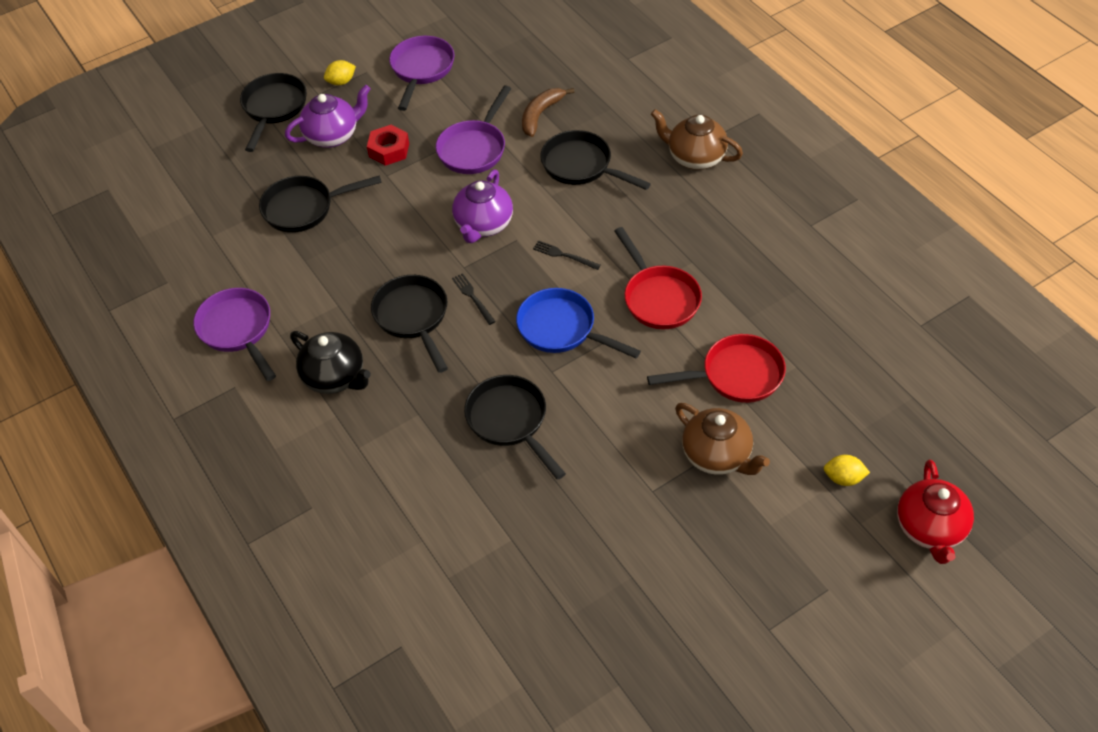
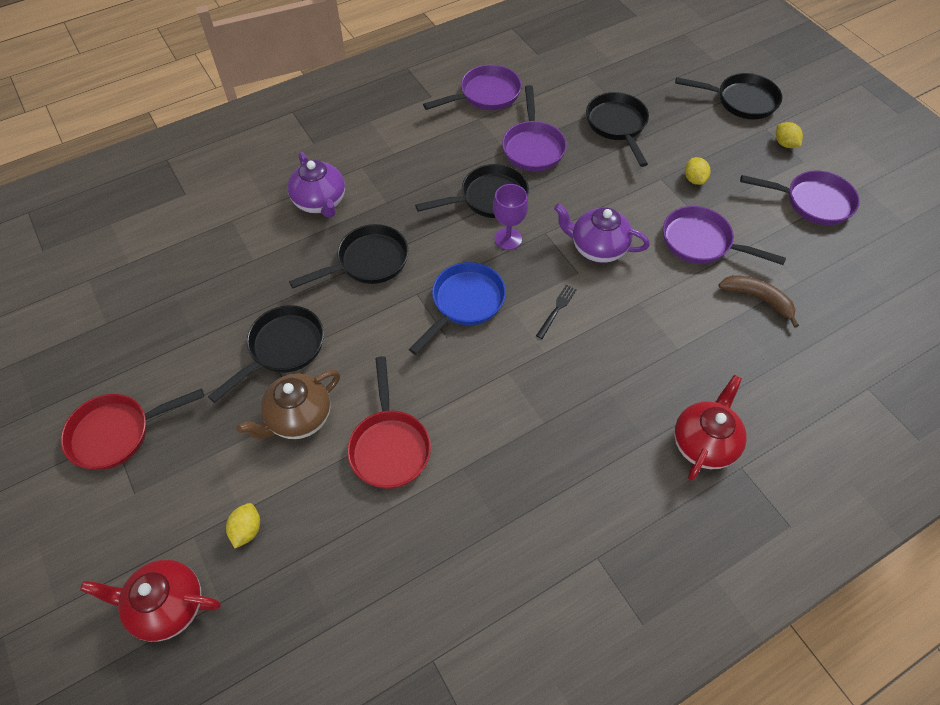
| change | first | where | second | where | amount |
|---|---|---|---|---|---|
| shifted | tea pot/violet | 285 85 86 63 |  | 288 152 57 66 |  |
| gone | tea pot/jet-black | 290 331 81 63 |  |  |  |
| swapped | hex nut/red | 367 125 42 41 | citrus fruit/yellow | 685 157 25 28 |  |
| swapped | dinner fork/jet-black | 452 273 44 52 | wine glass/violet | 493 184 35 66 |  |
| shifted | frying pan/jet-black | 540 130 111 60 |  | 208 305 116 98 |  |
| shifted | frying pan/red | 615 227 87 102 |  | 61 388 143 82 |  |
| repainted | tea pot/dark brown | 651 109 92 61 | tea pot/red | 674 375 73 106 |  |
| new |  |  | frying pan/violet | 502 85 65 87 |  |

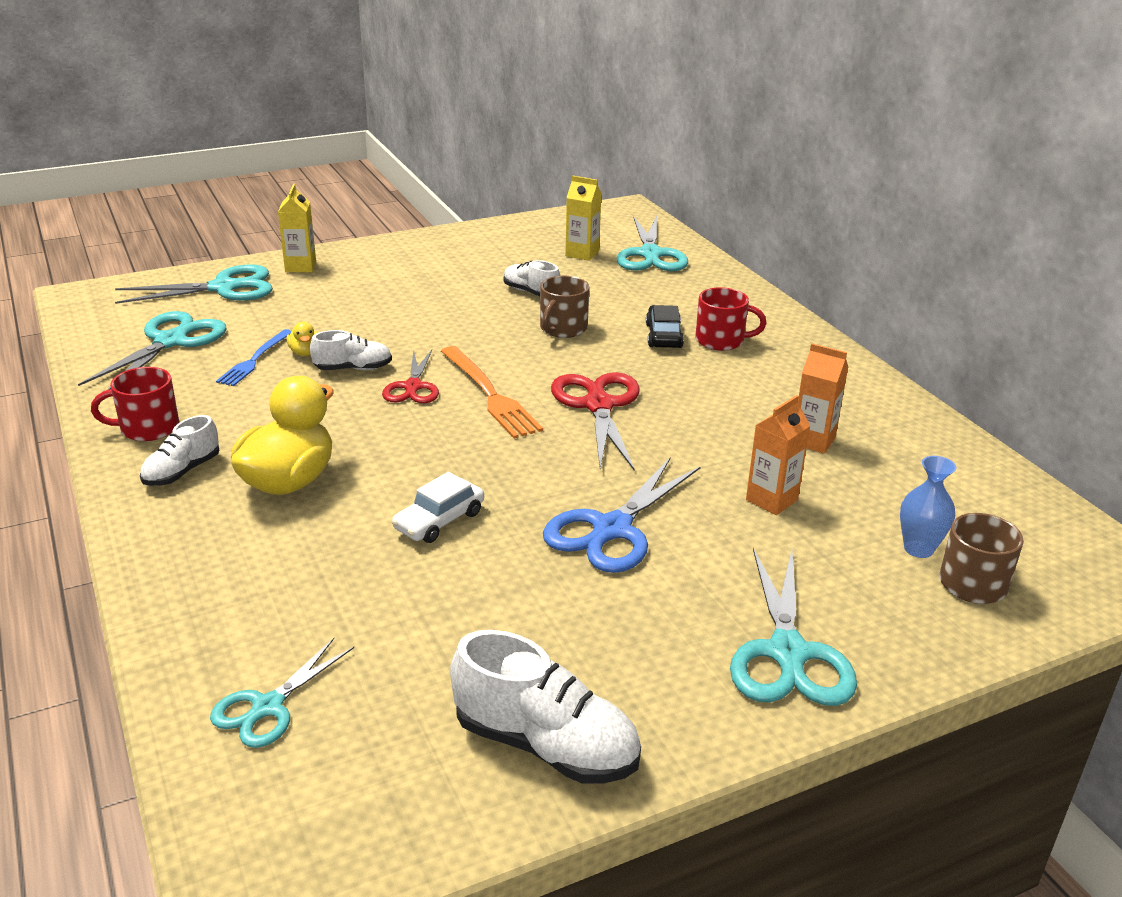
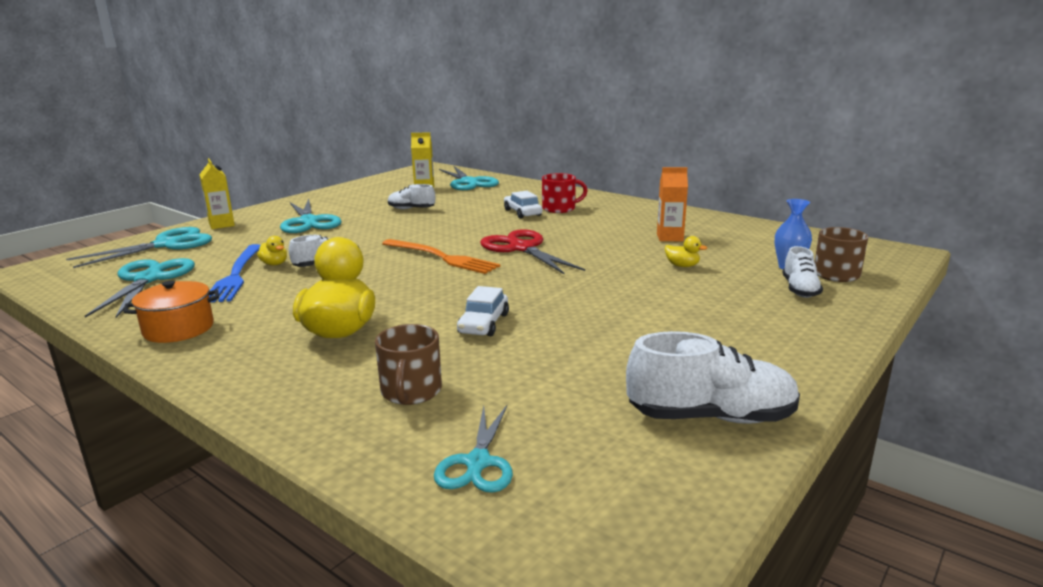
| change | first | where | second | where | amount |
|---|---|---|---|---|---|
| swapped | coffee mug/red | 91 367 88 74 | cooking pot/orange-coloured | 123 281 96 62 |  |
| shifted | sneaker/pure white | 140 415 79 71 |  | 783 246 40 52 |  |
| scaled | dinner fork/royal blue | 216 329 75 57 |  | 209 244 51 58 | x1.52 |
| gone | pair of scissors/red | 382 350 57 53 |  |  |  |
| shifted | coffee mug/dark brown | 540 276 49 62 |  | 375 324 67 81 |  |
| gone | pair of scissors/royal blue | 543 458 158 115 |  |  |  |
| repainted | car/jet-black | 646 305 38 43 | car/pure white | 504 191 38 27 |  |
| shifted | pair of scissors/aqua | 730 548 127 158 |  | 280 199 62 34 |  |
| swapped | juice carton/orange-coloured | 746 395 64 120 | toy duck/yellow | 665 236 42 31 |  |

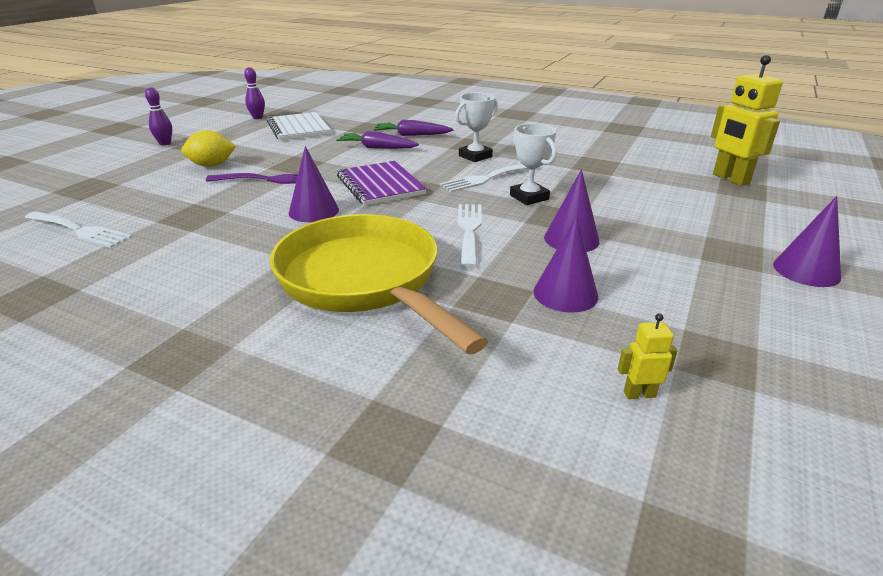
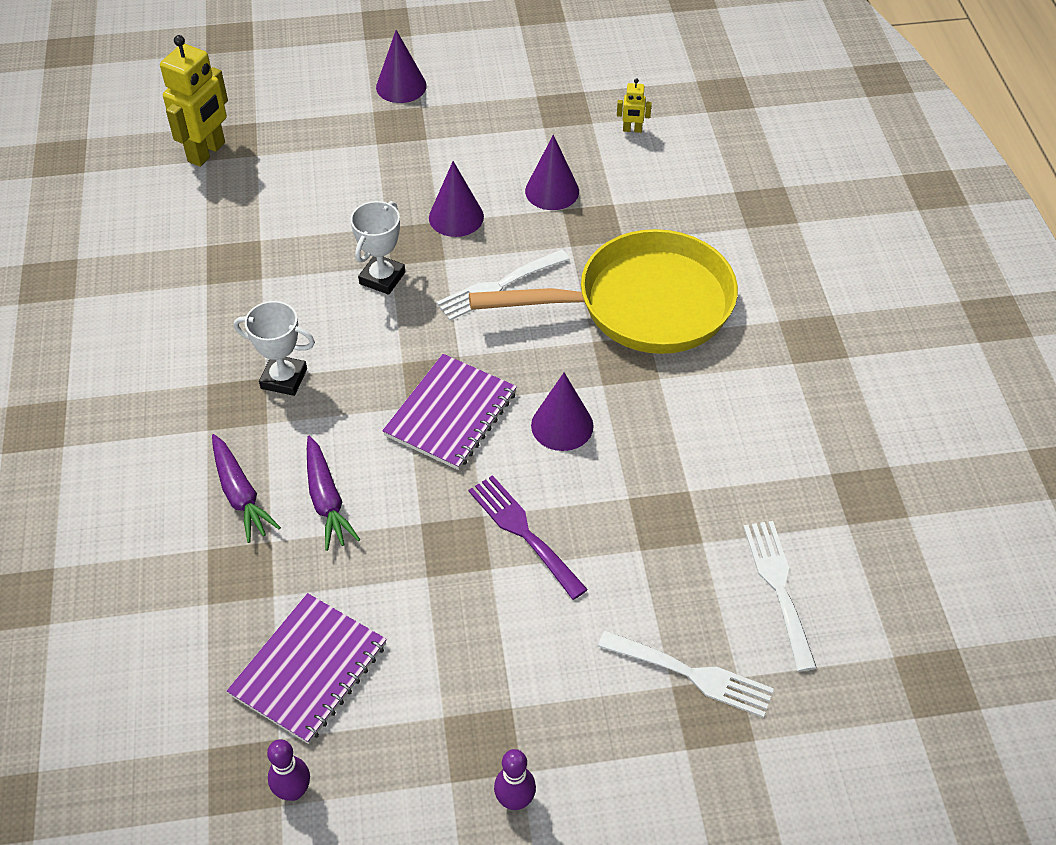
| change | first | where | second | where | amount |
|---|---|---|---|---|---|
| gone | citrus fruit/yellow | 181 130 55 37 |  |  |  |
| repainted | notepad/pure white | 267 112 64 28 | notepad/violet | 227 593 160 151 |  |
| rotated | frying pan/yellow | 270 214 218 140 |  | 469 229 269 125 | 120 degrees counterclockwise |
| shifted | dinner fork/pure white | 440 164 88 28 |  | 598 630 176 88 |  |
| rotated | robot figure/yellow | 618 313 60 86 |  | 617 78 35 55 | 45 degrees counterclockwise |

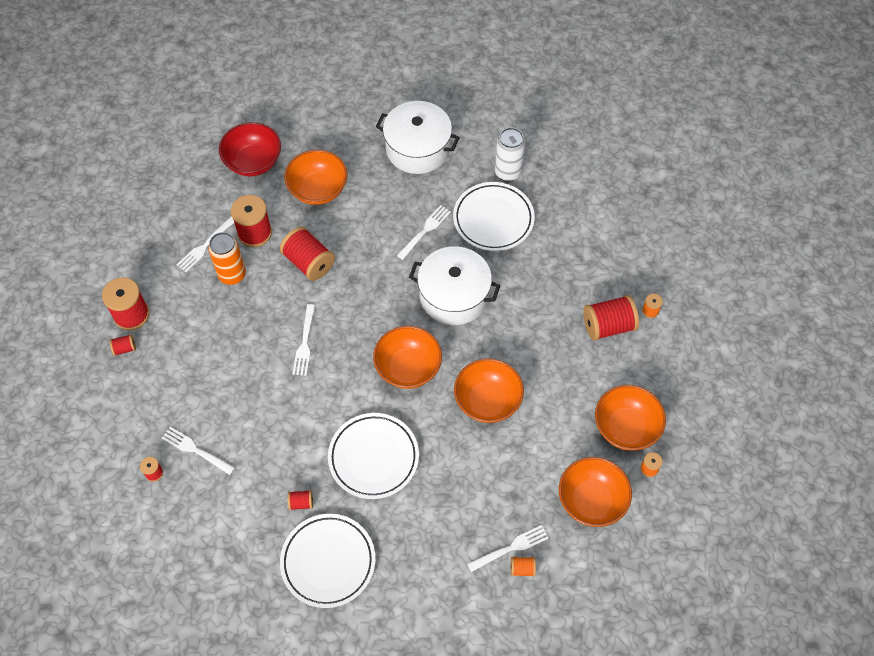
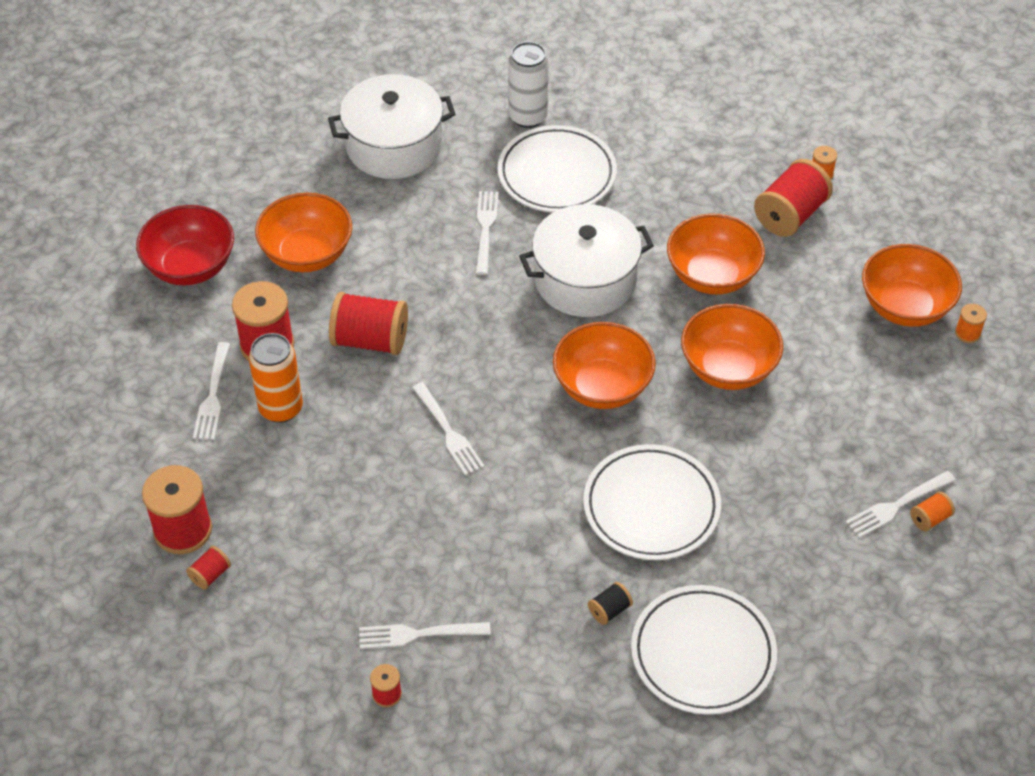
| change | first | where | second | where | amount |
|---|---|---|---|---|---|
| repainted | reel of thread/red | 288 490 25 20 | reel of thread/jet-black | 588 582 45 43 |  |
| rotated | dinner fork/pure white | 467 525 82 47 |  | 846 471 109 67 | 150 degrees counterclockwise |
| shifted | bowl/orange-coloured | 559 457 73 70 |  | 667 214 98 81 |  |

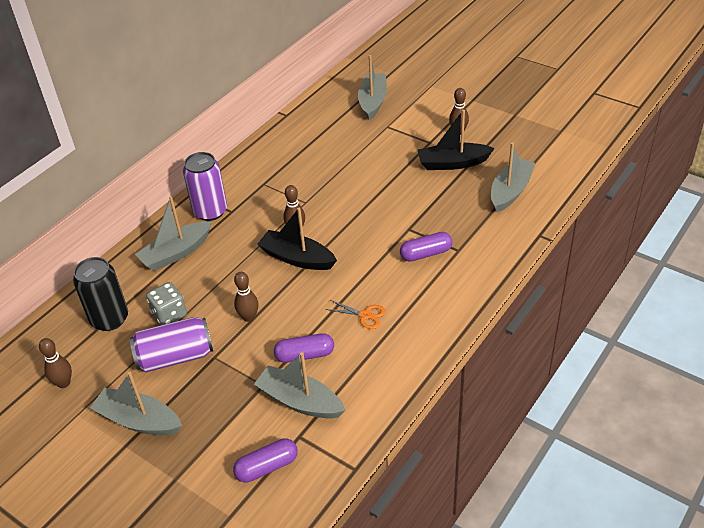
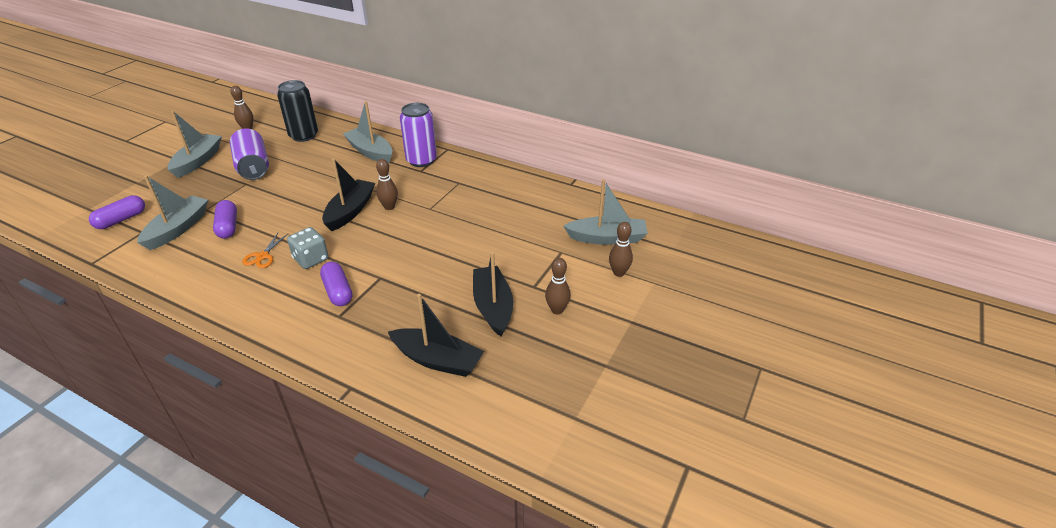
| change | first | where | second | where | amount |
|---|---|---|---|---|---|
| shifted | dice/gray | 146 282 41 43 |  | 287 227 42 42 |  |
| rotated | pill/violet | 233 438 65 45 |  | 89 195 56 34 | 75 degrees clockwise |
| shifted | bowling pin/dark brown | 234 272 25 50 |  | 609 222 24 55 |  |
| repainted | boat/gray | 491 143 44 69 | boat/jet-black | 388 294 96 83 |  |

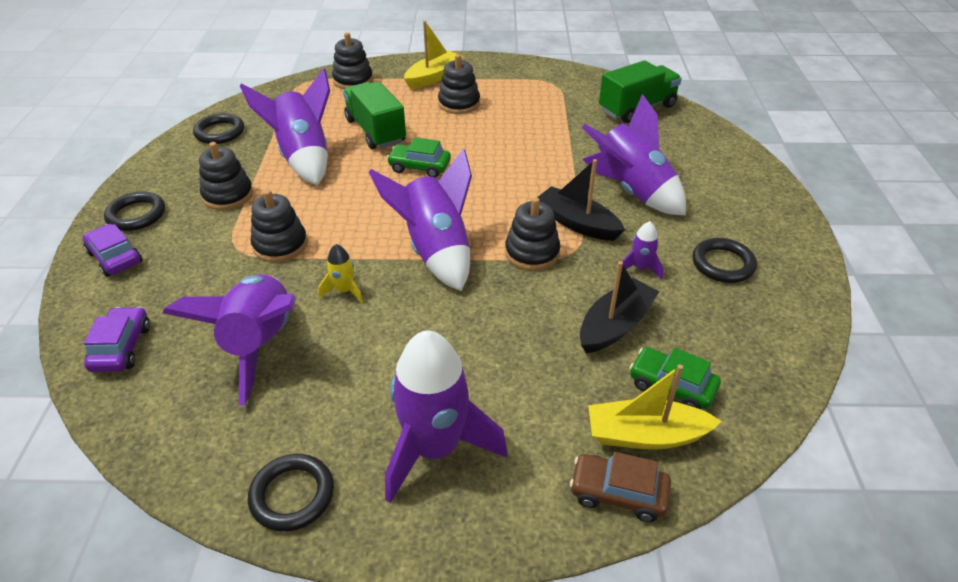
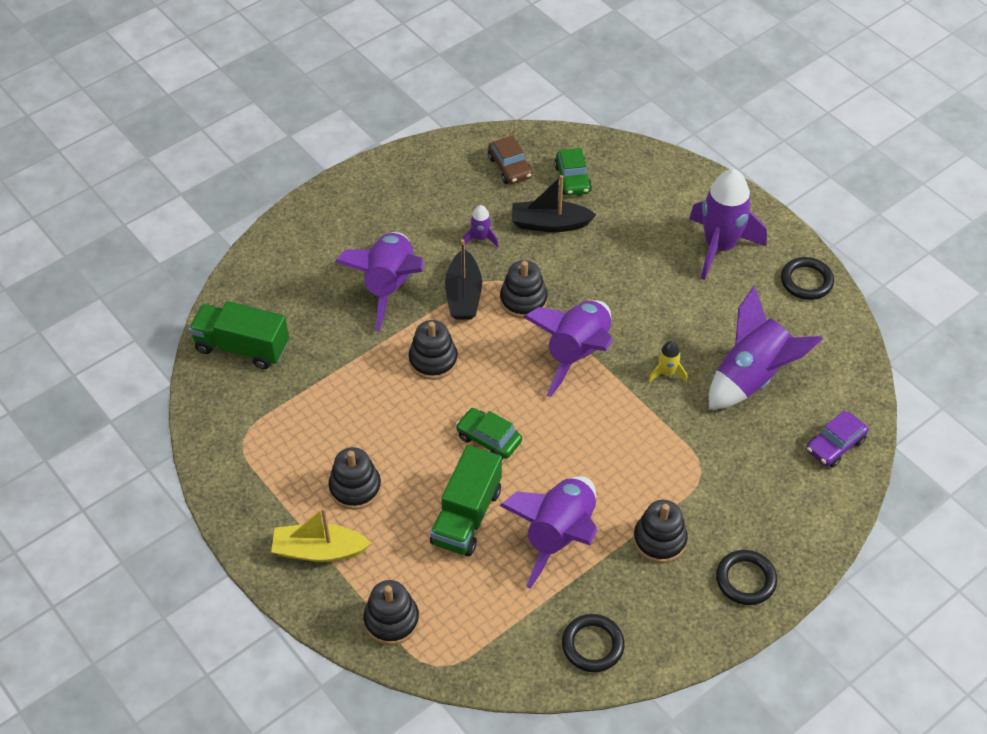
| change | first | where | second | where | amount |
|---|---|---|---|---|---|
| gone | car/violet | 83 224 59 53 |  |  |  |
| shifted | ring stacker/jet-black | 251 190 56 72 |  | 408 320 50 60 |  |
| rotated | car/leaf-green | 387 137 64 41 |  | 456 408 66 51 | 150 degrees clockwise |
| shifted | car/dark brown | 570 452 101 70 |  | 488 135 45 49 |  |
| gone | boat/yellow | 588 364 134 86 |  |  |  |
| gone | torus/jet-black | 692 238 65 45 |  |  |  |

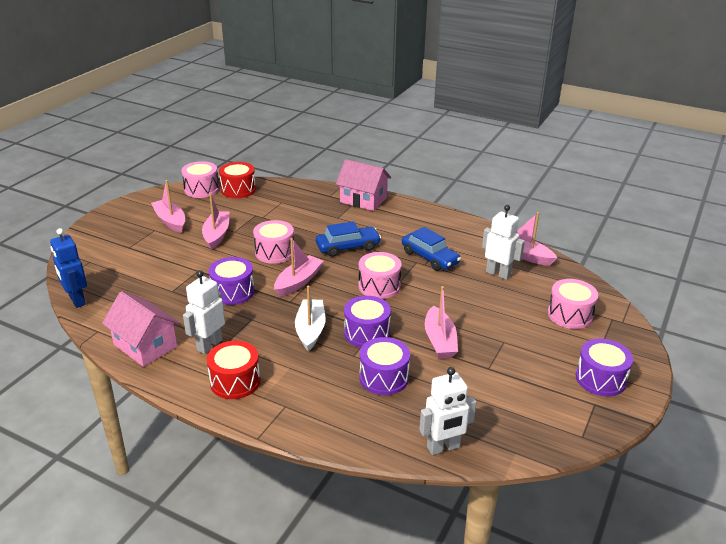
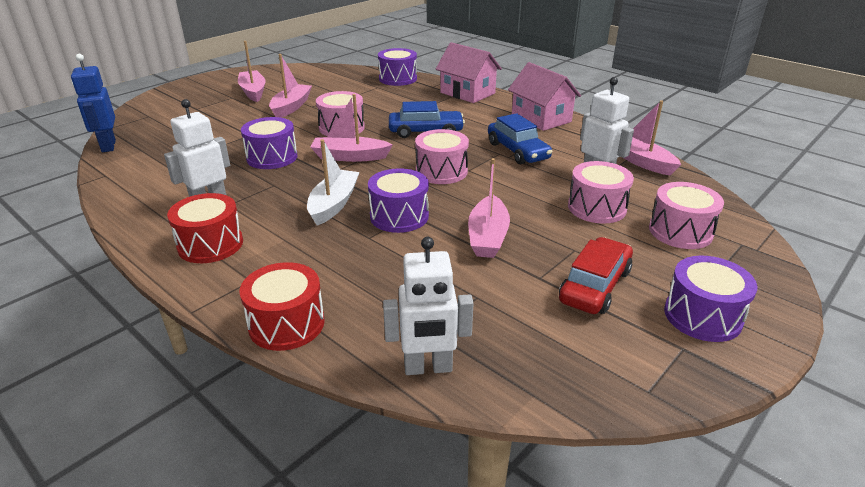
| change | first | where | second | where | amount |
|---|---|---|---|---|---|
| shifted | cottage/rose-pink | 102 291 78 76 |  | 508 62 73 69 |  |
| shifted | snare drum/rose-pink | 181 161 38 37 |  | 568 161 66 63 |  |
| shifted | snare drum/red | 219 162 37 36 |  | 239 262 86 89 |  |
| rotated | boat/rose-pink | 274 238 50 59 |  | 311 94 82 68 | 135 degrees counterclockwise |
| shifted | snare drum/violet | 359 337 51 58 |  | 378 48 39 38 |  |
| new |  |  | car/red | 559 237 74 77 |  |

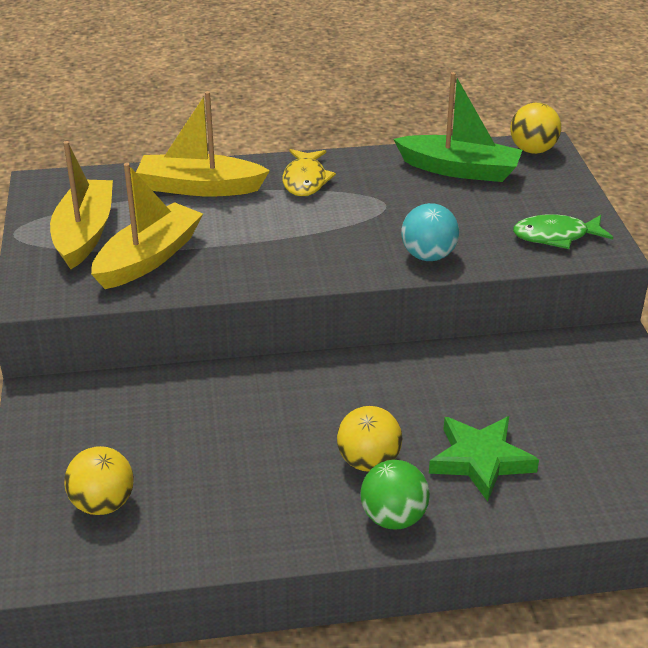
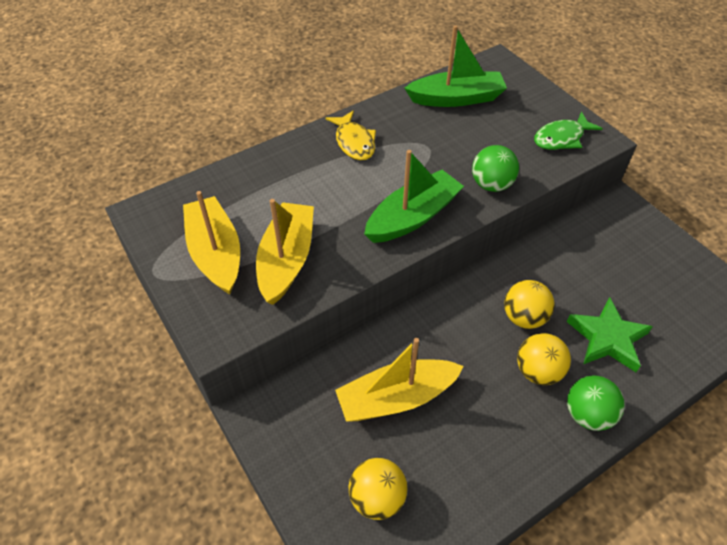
| change | first | where | second | where | amount |
|---|---|---|---|---|---|
| shifted | boat/yellow | 136 91 134 106 |  | 335 338 129 84 |  |
| repainted | ball/aqua | 401 203 58 58 | ball/leaf-green | 472 145 47 47 |  |
| shifted | ball/yellow | 510 103 51 51 |  | 504 280 51 49 |  |
| new |  |  | boat/leaf-green | 364 150 100 93 |  |

